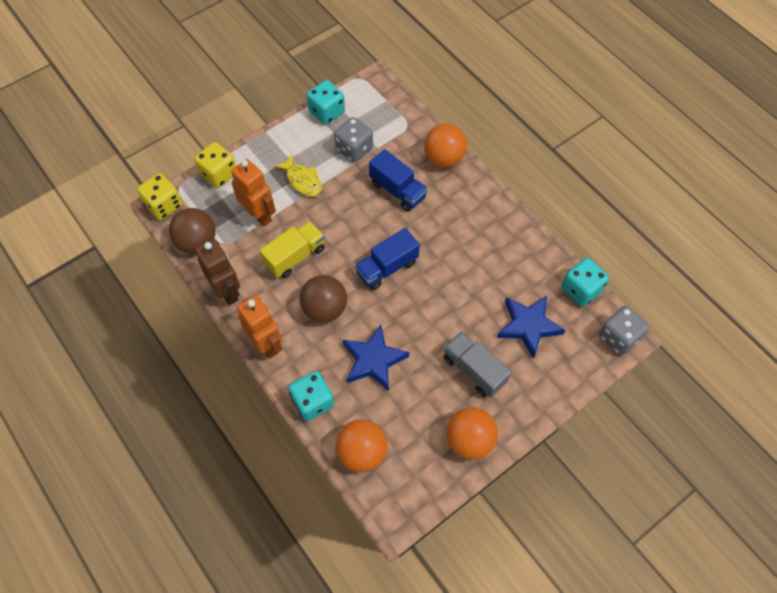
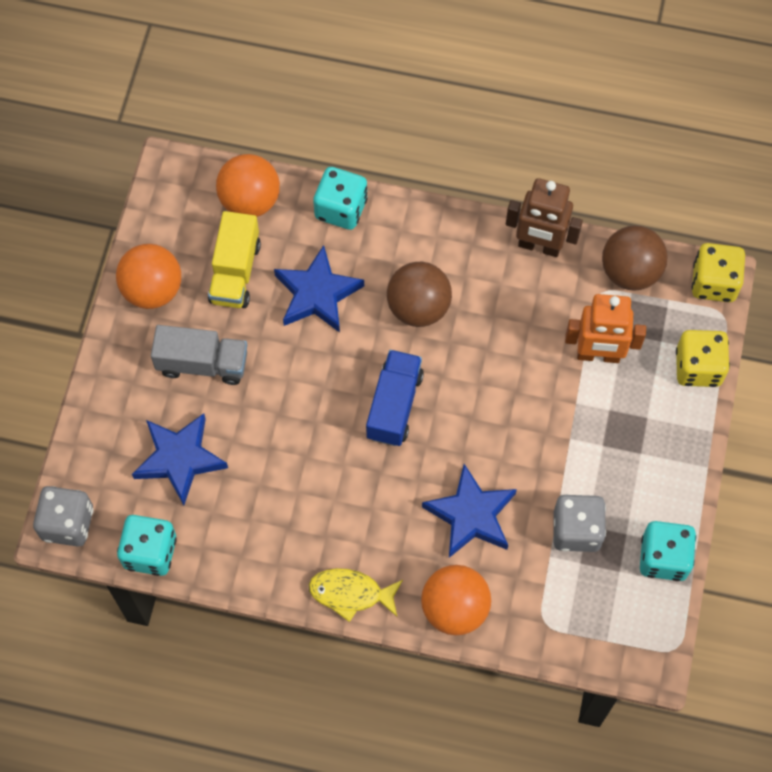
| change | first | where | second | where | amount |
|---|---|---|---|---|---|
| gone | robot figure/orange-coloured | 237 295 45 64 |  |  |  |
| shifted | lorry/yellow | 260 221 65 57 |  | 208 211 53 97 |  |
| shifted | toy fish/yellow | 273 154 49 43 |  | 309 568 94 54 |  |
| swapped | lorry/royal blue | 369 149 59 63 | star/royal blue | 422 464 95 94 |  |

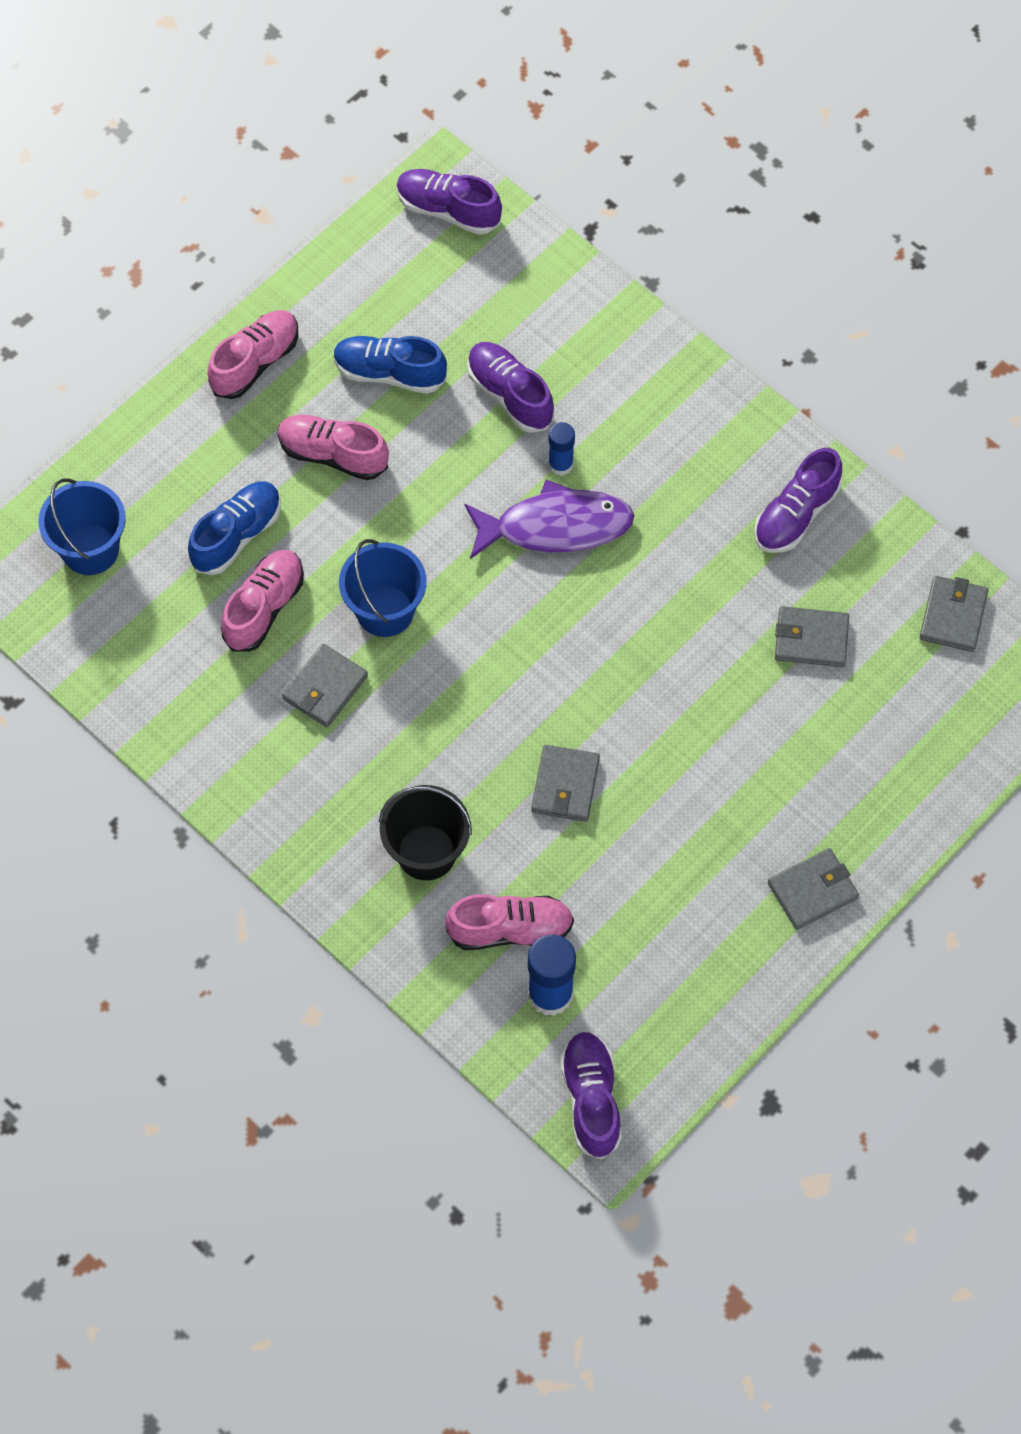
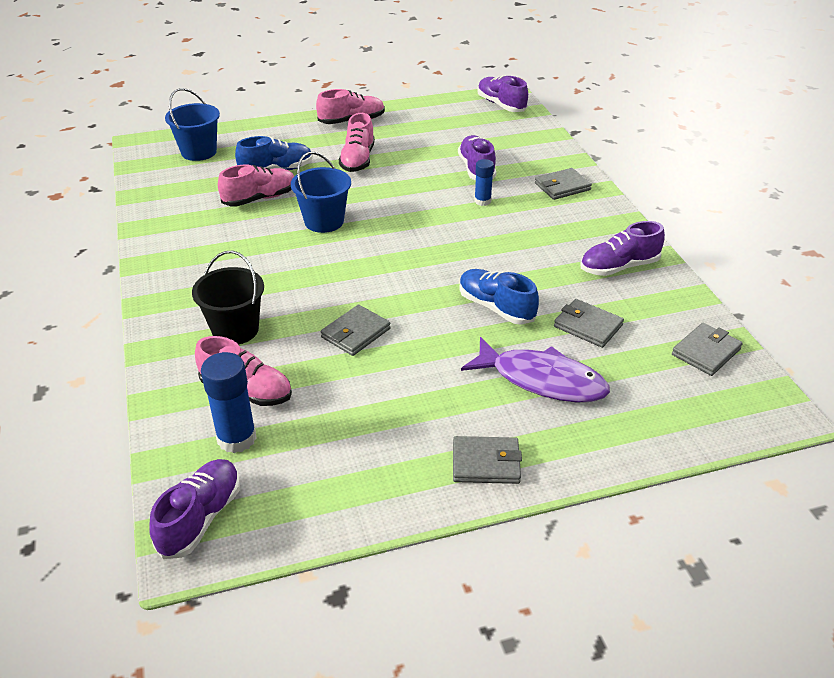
| change | first | where | second | where | amount |
|---|---|---|---|---|---|
| rotated | sneaker/rose-pink | 278 415 111 65 |  | 339 113 36 59 | 135 degrees counterclockwise |
| shifted | card wallet/gray | 282 644 86 83 |  | 535 168 57 32 |  |
| shifted | sneaker/royal blue | 333 336 114 58 |  | 459 269 80 56 |  |
| shifted | toy fish/violet | 464 480 170 79 |  | 461 337 149 65 |  |

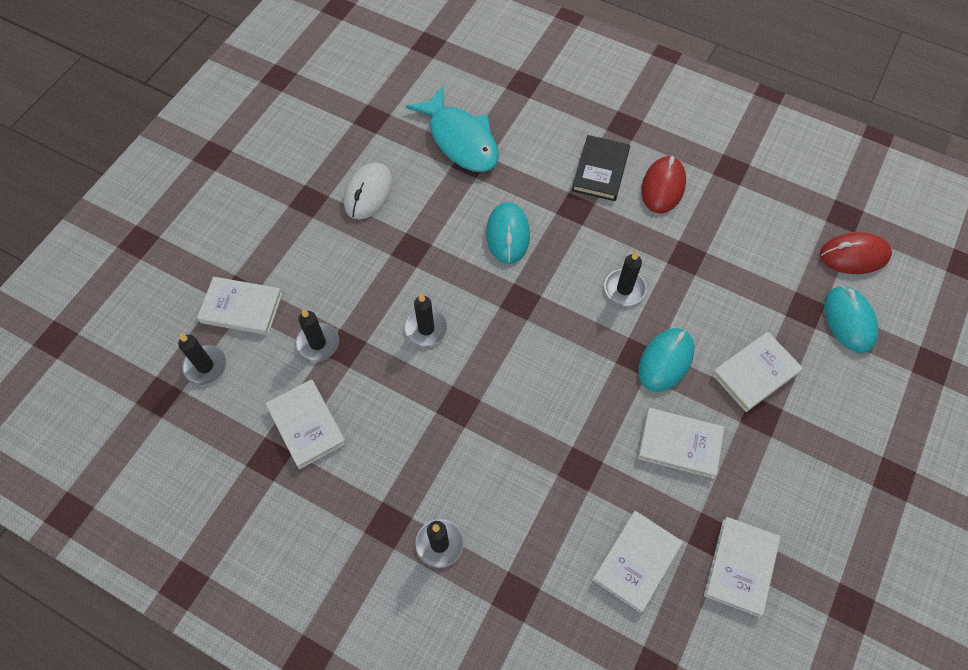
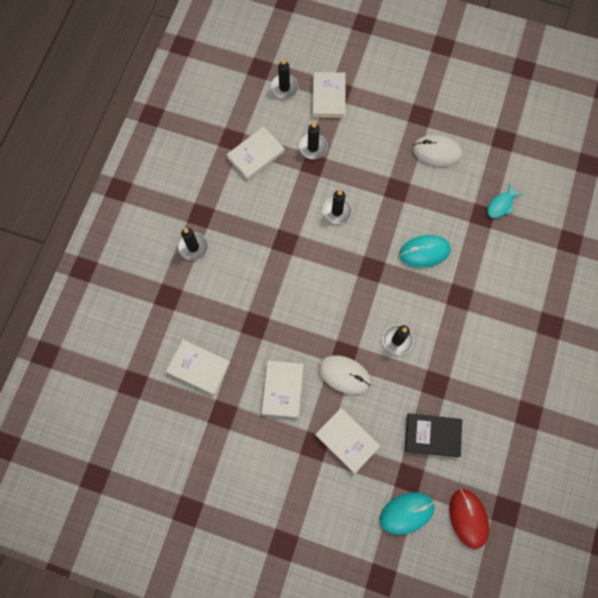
| change | first | where | second | where | amount |
|---|---|---|---|---|---|
| scaled | toy fish/aqua | 406 86 93 86 |  | 487 184 35 34 | x0.47 |
| shifted | hardback/jet-black | 572 135 58 66 |  | 405 413 57 44 |  |
| repainted | computer mouse/aqua | 638 328 57 64 | computer mouse/pure white | 319 356 52 38 |  |
| gone | computer mouse/red | 641 156 45 57 |  |  |  |
| gone | hardback/pure white | 704 517 76 100 |  |  |  |

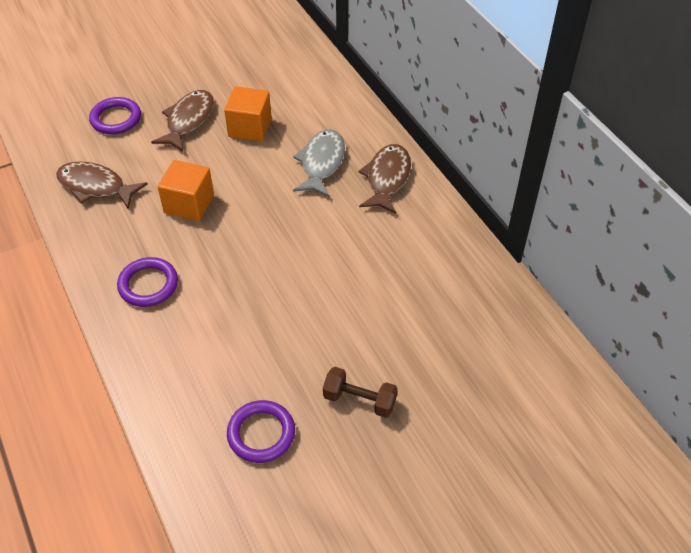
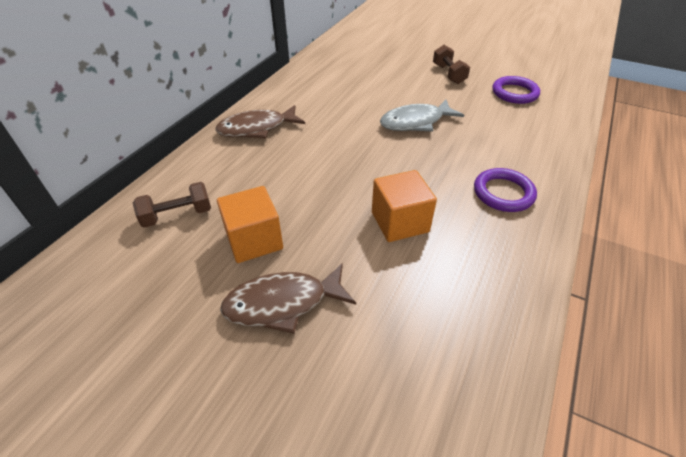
| change | first | where | second | where | amount |
|---|---|---|---|---|---|
| gone | toy fish/dark brown | 56 161 92 48 |  |  |  |
| gone | torus/violet | 89 97 52 37 |  |  |  |
| shifted | toy fish/gray | 293 129 52 68 |  | 380 99 84 33 |  |
| new |  |  | free weight/dark brown | 133 182 78 46 |  |

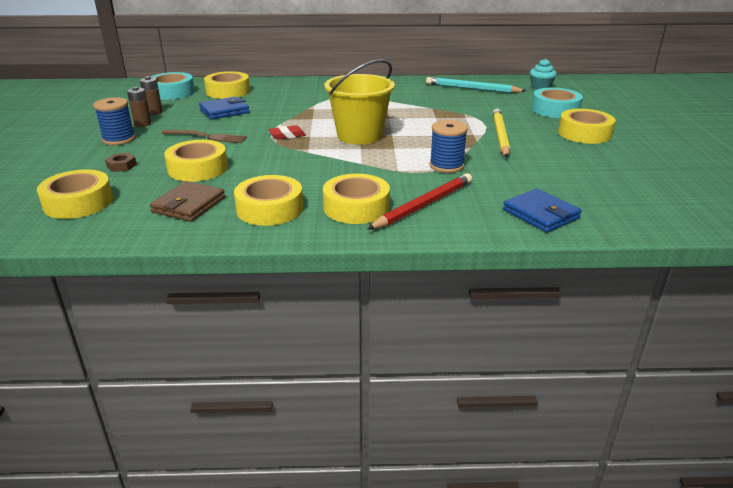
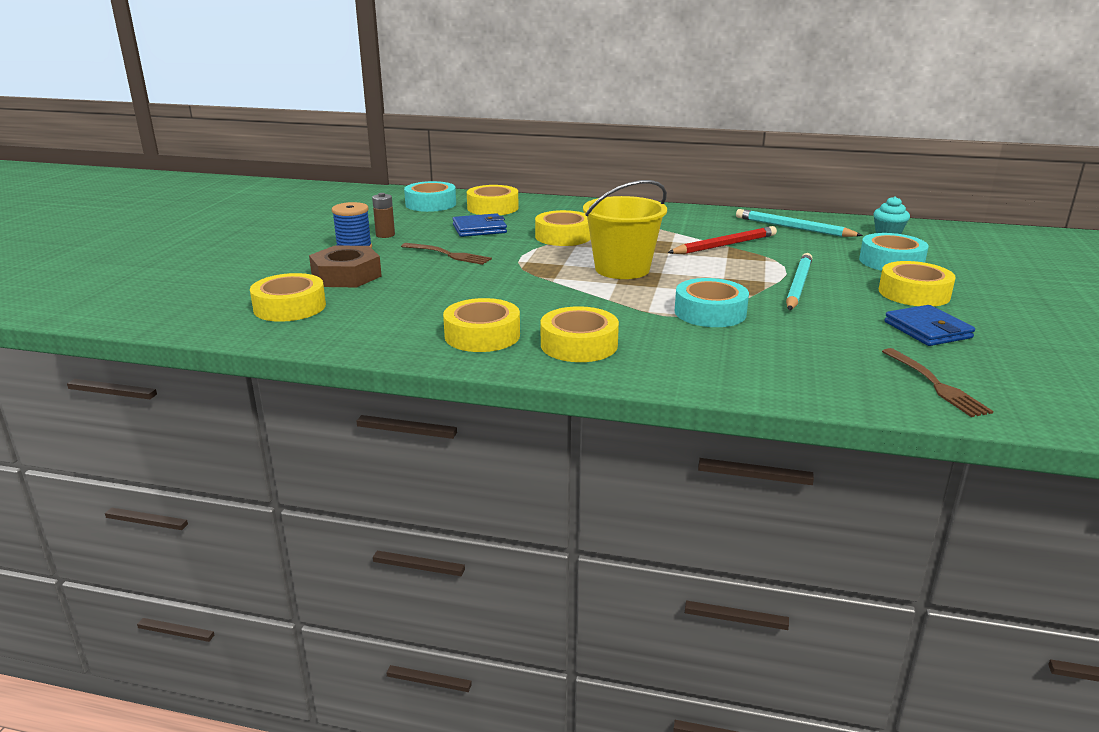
| change | first | where | second | where | amount |
|---|---|---|---|---|---|
| scaled | hex nut/dark brown | 105 153 32 19 |  | 309 245 73 42 | x2.24 |
| gone | AA battery/dark brown | 140 76 22 39 |  |  |  |
| gone | card wallet/dark brown | 150 181 75 41 |  |  |  |
| shifted | tape/yellow | 164 140 64 42 |  | 535 210 56 36 |  |
| gone | pencil eraser/red | 268 125 38 15 |  |  |  |
| shifted | lead pencil/red | 367 173 105 57 |  | 667 226 110 28 |  |
| swapped | reel of thread/royal blue | 429 120 39 53 | tape/aqua | 675 278 74 49 |  |
| repainted | lead pencil/yellow | 493 109 17 49 | lead pencil/aqua | 786 253 26 57 |  |
| shifted | card wallet/royal blue | 503 189 79 44 |  | 885 305 90 41 |  |
| new |  |  | dinner fork/dark brown | 882 348 111 69 |  |

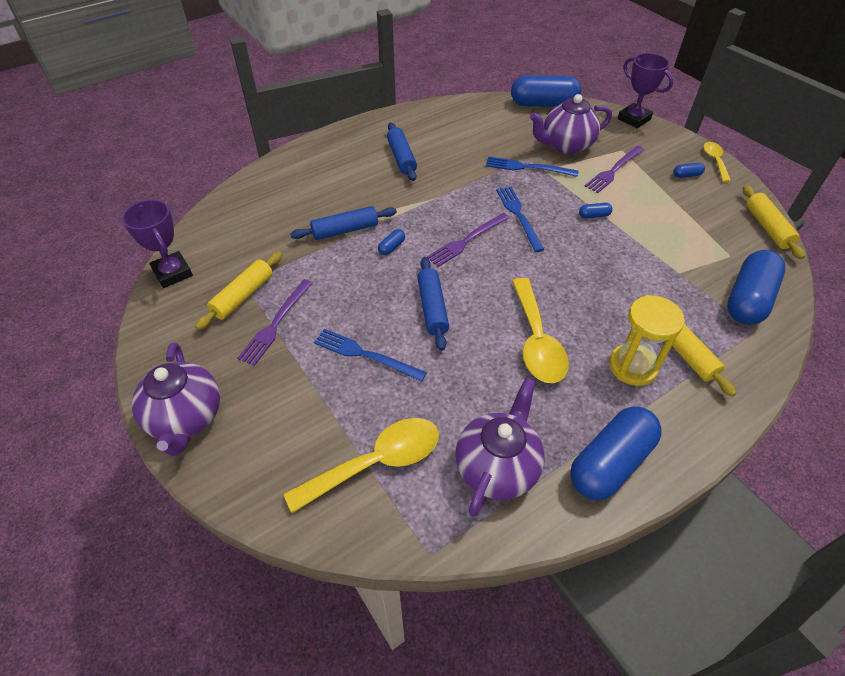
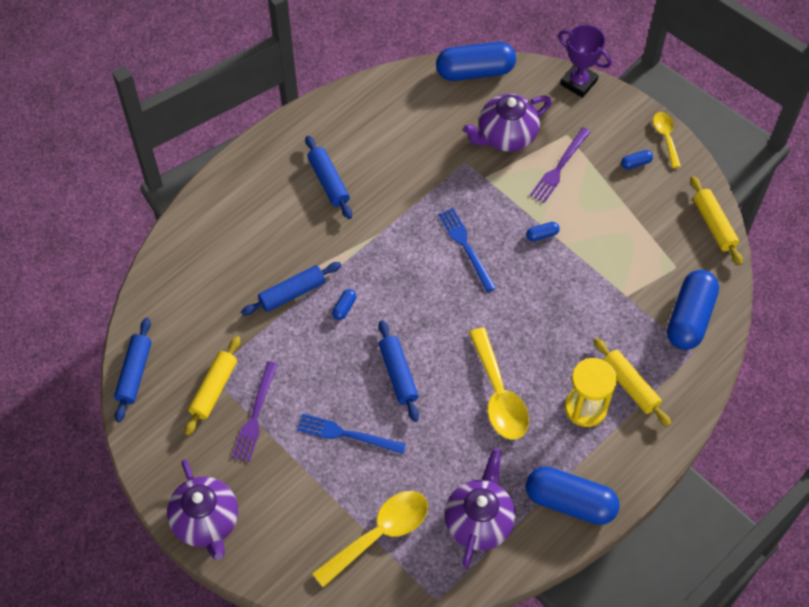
| change | first | where | second | where | amount |
|---|---|---|---|---|---|
| swapped | award cup/violet | 122 199 71 89 | dough roller/royal blue | 114 318 38 104 |  |
| gone | dinner fork/violet | 427 213 83 54 |  |  |  |
| gone | dinner fork/royal blue | 486 156 93 21 |  |  |  |
| rotated | pill/royal blue | 570 406 92 94 |  | 526 466 94 59 | 75 degrees clockwise |

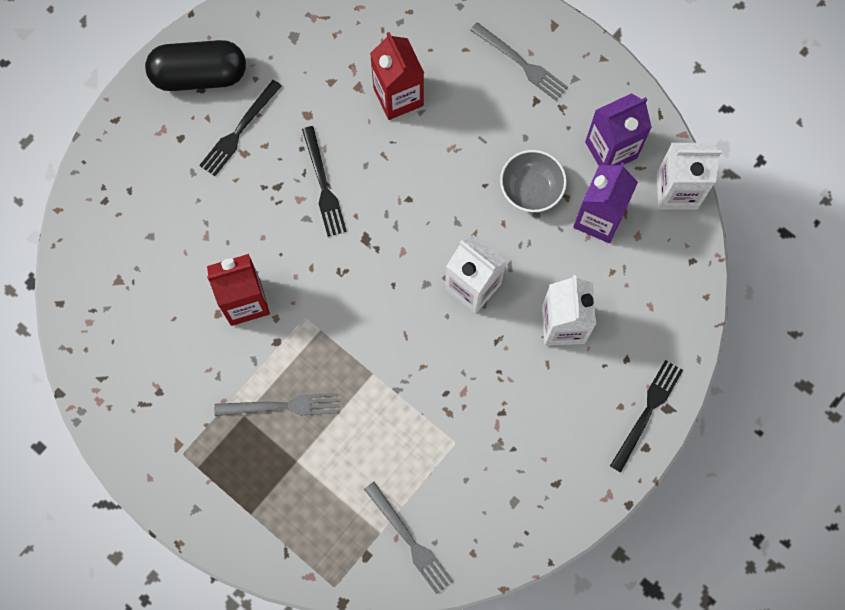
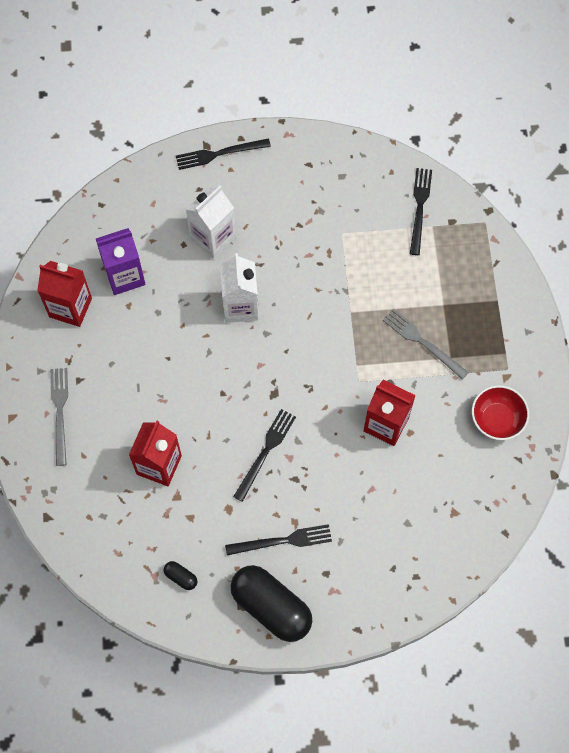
| change | first | where | second | where | amount |
|---|---|---|---|---|---|
| repainted | dinner fork/gray | 364 482 89 112 | dinner fork/jet-black | 410 168 22 87 |  |
| gone | bowl/gray | 500 150 67 62 |  |  |  |
| repainted | juice carton/violet | 585 93 67 73 | juice carton/red | 37 261 55 66 |  |
| gone | juice carton/pure white | 657 143 65 67 |  |  |  |
| new |  |  | pill/jet-black | 164 561 33 29 |  |
| new |  |  | bowl/red | 472 385 57 55 |  |

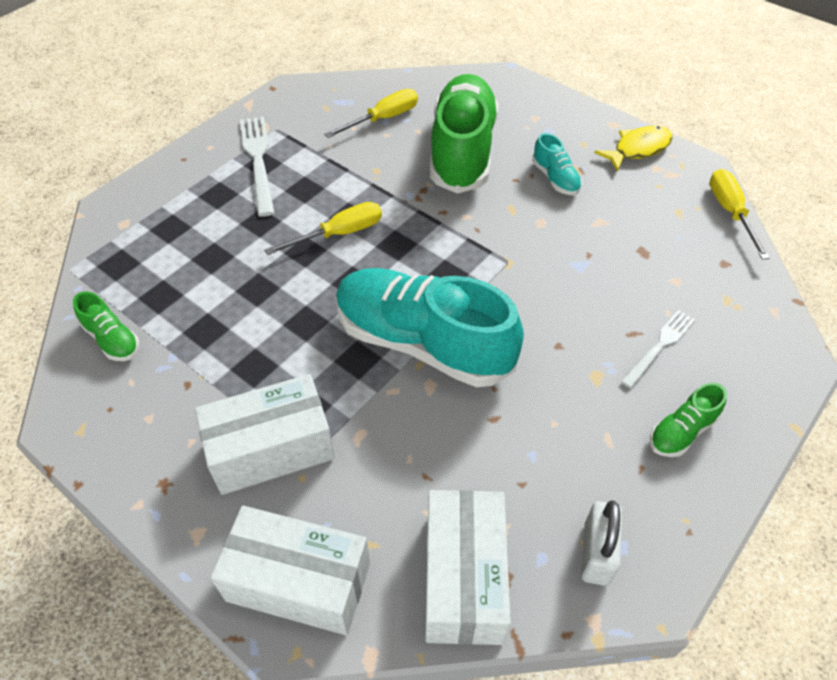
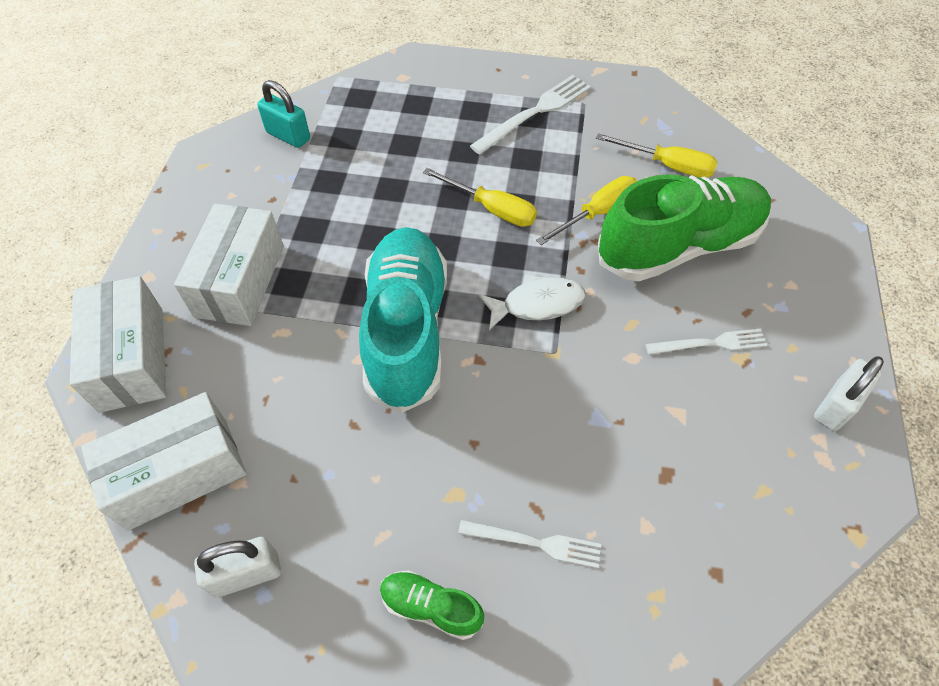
| change | first | where | second | where | amount |
|---|---|---|---|---|---|
| swapped | sneaker/leaf-green | 73 291 66 70 | padlock/aqua | 257 80 53 68 |  |
| rotated | parcel/pure white | 195 374 140 121 |  | 174 203 110 123 | 60 degrees clockwise |
| swapped | sneaker/aqua | 532 133 50 62 | dinner fork/pure white | 645 329 122 26 |  |
| swapped | toy fish/yellow | 594 126 79 46 | padlock/pure white | 814 357 70 74 |  |
| shifted | screwdriver/yellow | 709 169 61 91 |  | 536 176 101 69 |  |
| new |  |  | toy fish/pure white | 478 274 108 56 |  |

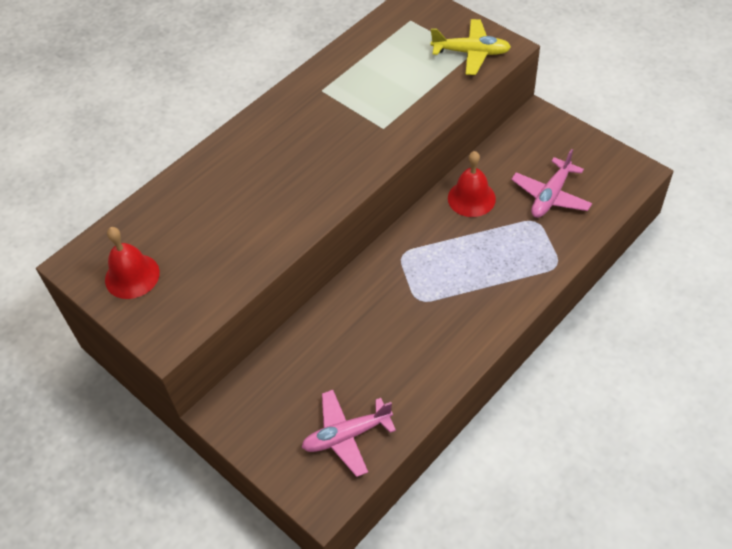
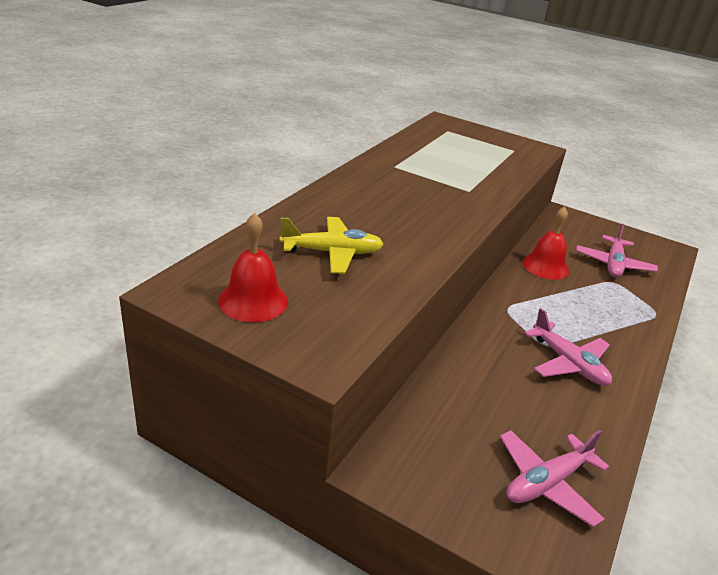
| change | first | where | second | where | amount |
|---|---|---|---|---|---|
| shifted | plane/yellow | 431 19 80 56 |  | 280 217 104 57 |  |
| new |  |  | plane/rose-pink | 524 308 88 78 |  |

